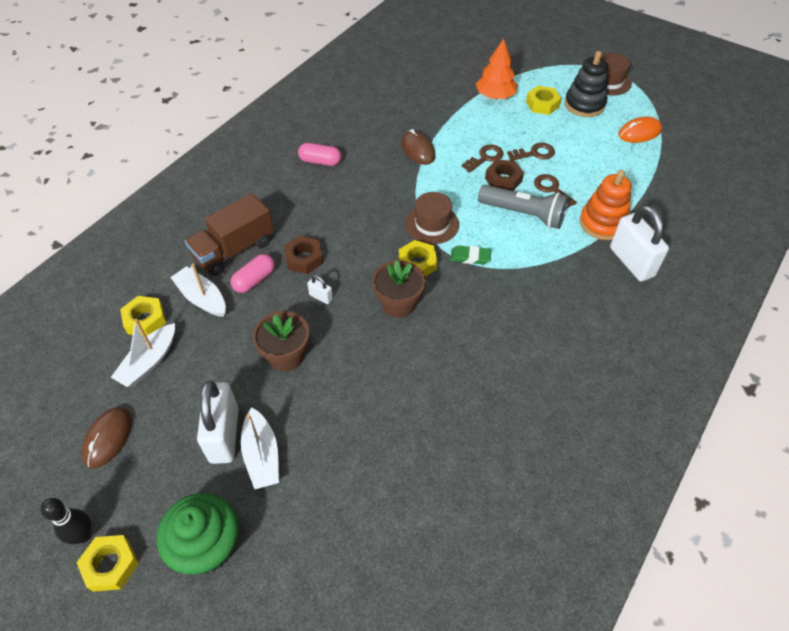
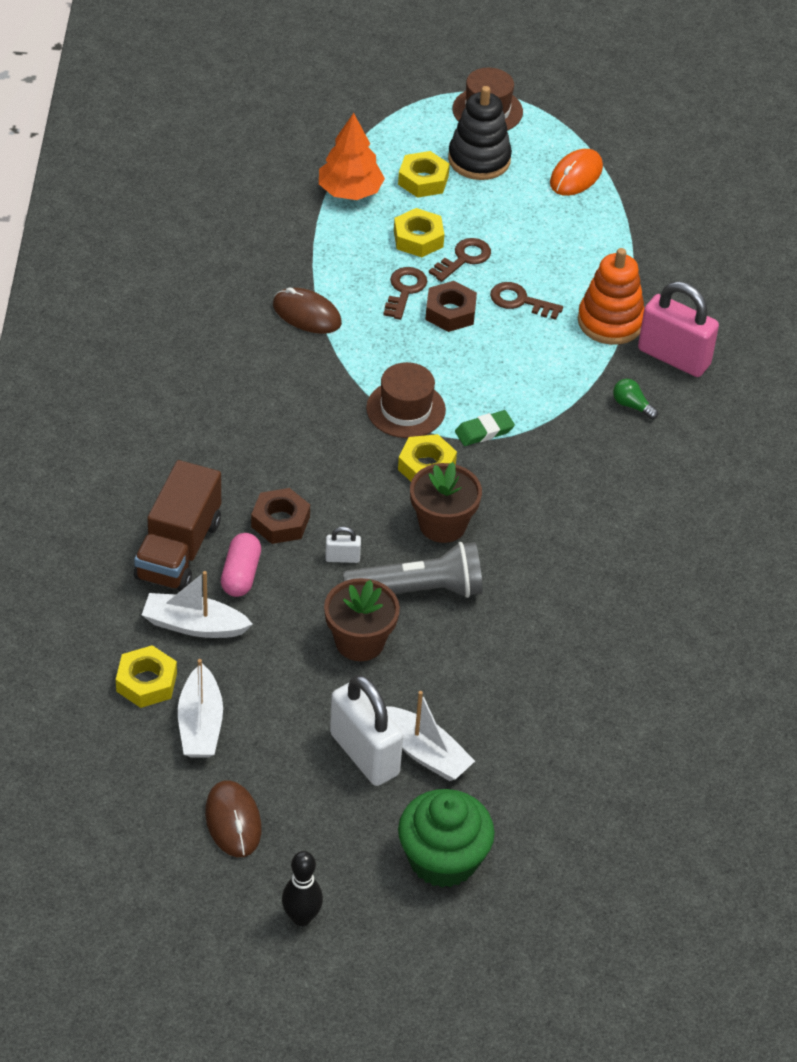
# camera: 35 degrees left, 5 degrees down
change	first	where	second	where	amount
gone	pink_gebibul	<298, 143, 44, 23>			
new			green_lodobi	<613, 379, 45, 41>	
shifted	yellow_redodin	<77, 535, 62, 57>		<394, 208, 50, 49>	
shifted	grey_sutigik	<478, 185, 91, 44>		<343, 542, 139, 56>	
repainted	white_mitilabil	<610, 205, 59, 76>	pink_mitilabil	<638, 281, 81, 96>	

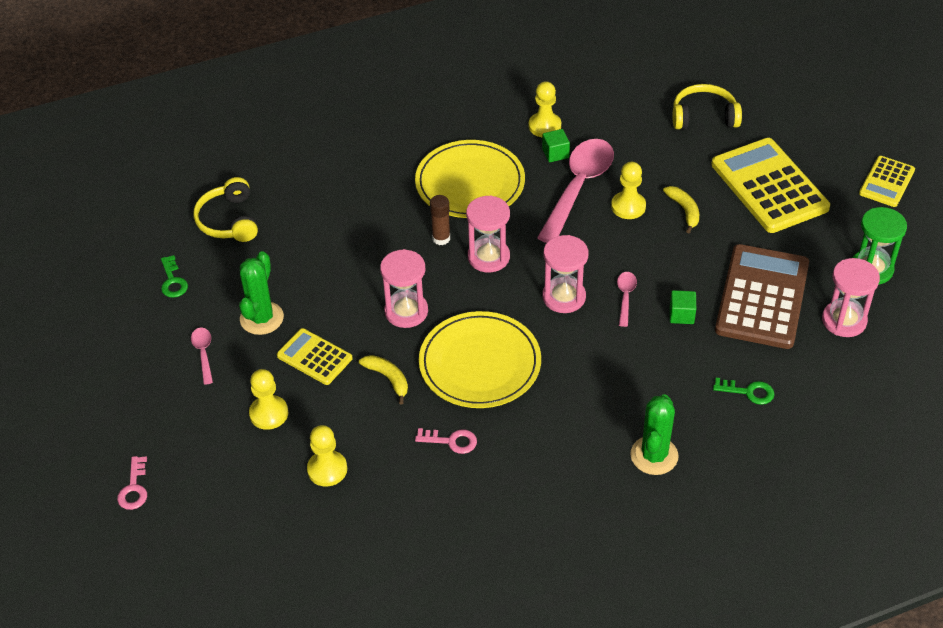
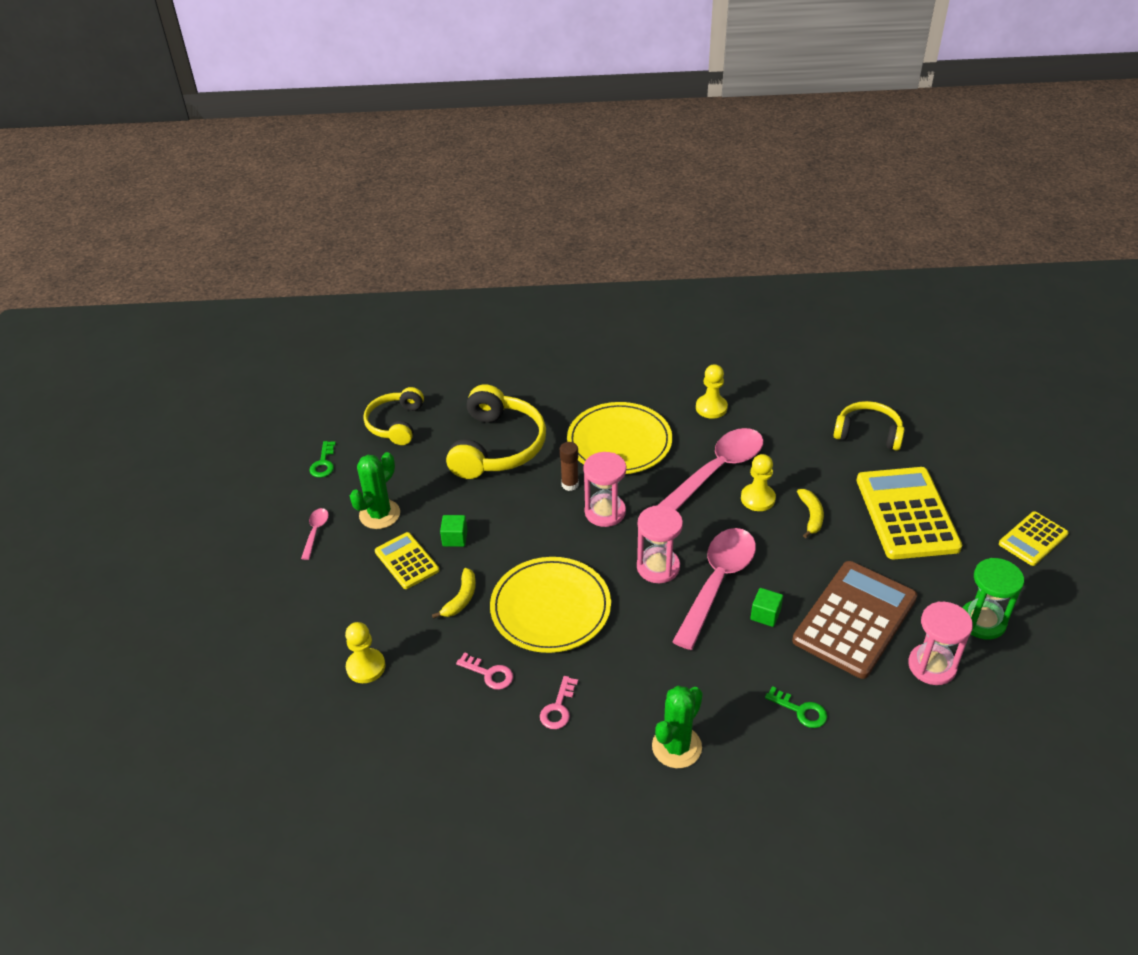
# camera: 20 degrees right, 5 degrees down
change	first	where	second	where	amount
gone	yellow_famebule	<249, 369, 39, 61>			
gone	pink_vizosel	<380, 249, 48, 79>			
new			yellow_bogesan	<446, 384, 100, 95>	
shifted	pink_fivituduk	<117, 456, 30, 54>		<540, 676, 38, 53>	
shifted	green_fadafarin	<542, 129, 28, 33>		<440, 515, 27, 32>	
rotated	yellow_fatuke	<359, 355, 49, 49>		<432, 568, 44, 51>	45 degrees clockwise
scaled	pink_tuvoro	<617, 272, 20, 55>		<672, 528, 84, 122>	x2.28

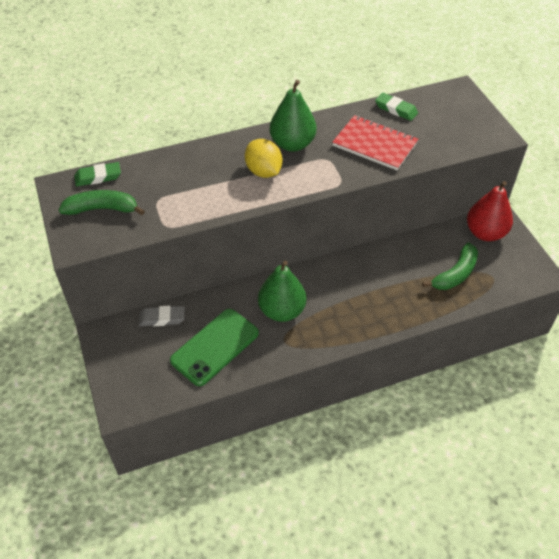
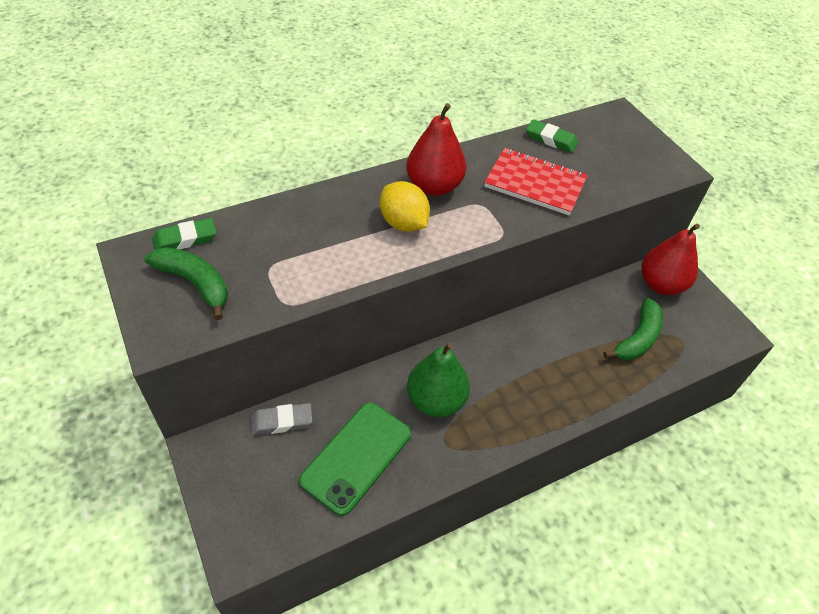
# camera: 10 degrees left, 0 degrees up
change	first	where	second	where	amount
repainted	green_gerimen	<270, 80, 46, 72>	red_gerimen	<406, 103, 60, 93>	
rotated	green_fatuke	<59, 190, 86, 25>		<144, 247, 84, 73>	45 degrees clockwise

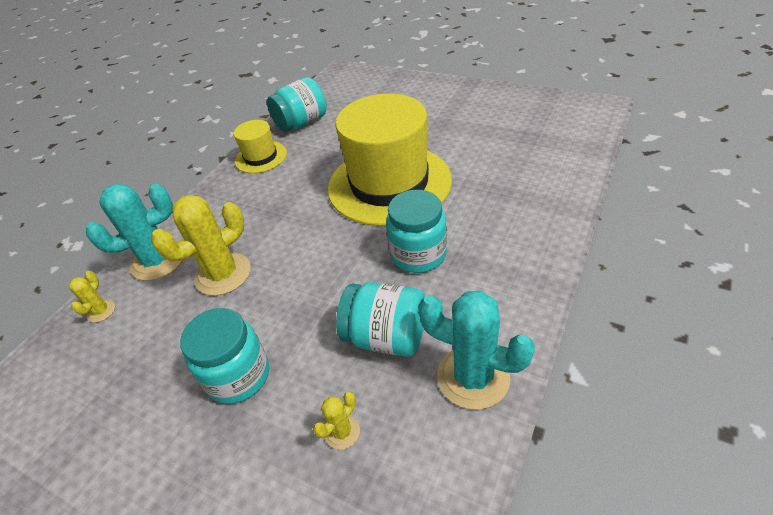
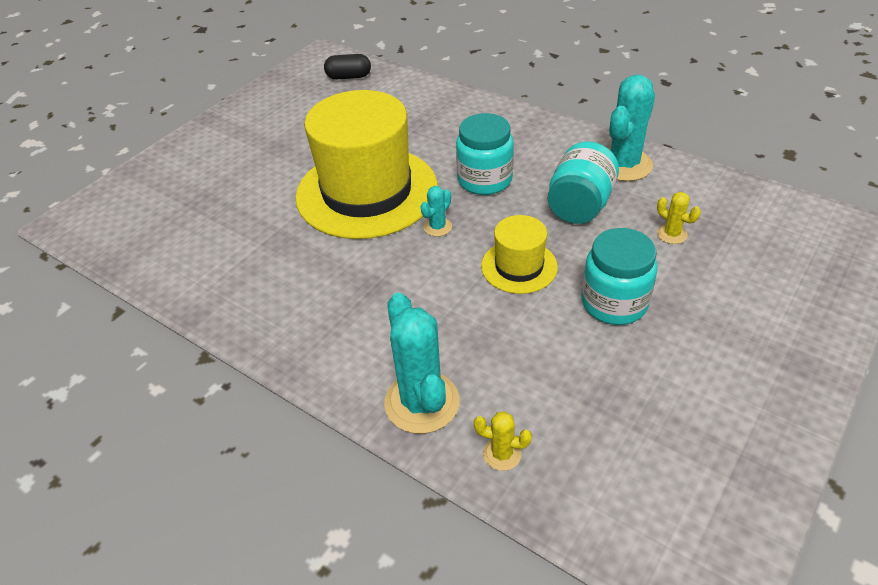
# camera: 85 degrees left, 0 degrees up
change	first	where	second	where	amount
gone	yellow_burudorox	<151, 195, 100, 101>			
gone	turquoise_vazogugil	<267, 77, 60, 55>			
new			black_gebibul	<324, 54, 47, 25>	
new			turquoise_burudorox	<420, 186, 32, 51>	
shifted	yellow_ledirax	<233, 120, 54, 53>		<481, 215, 77, 79>	

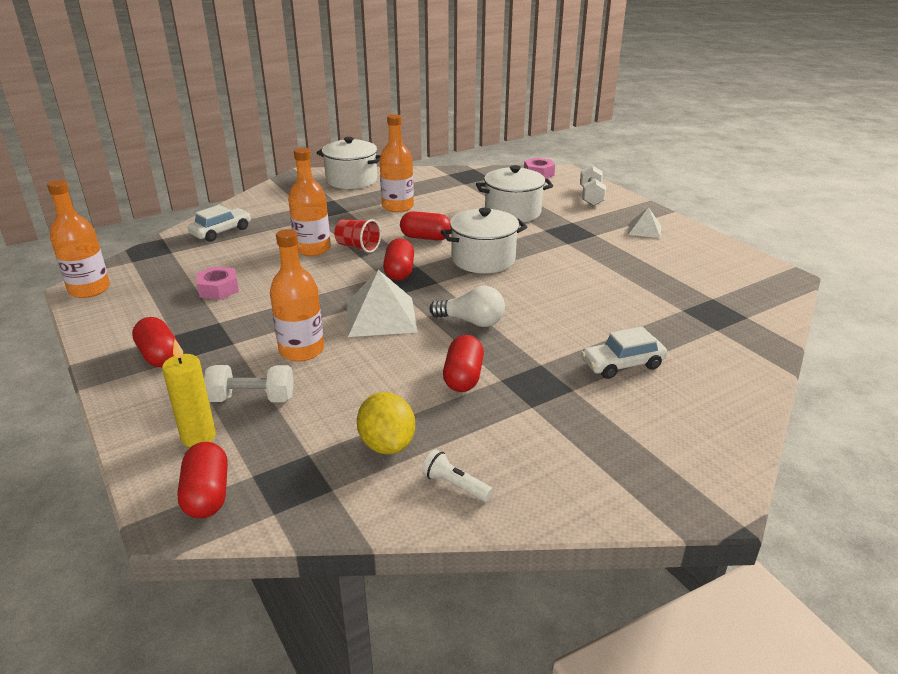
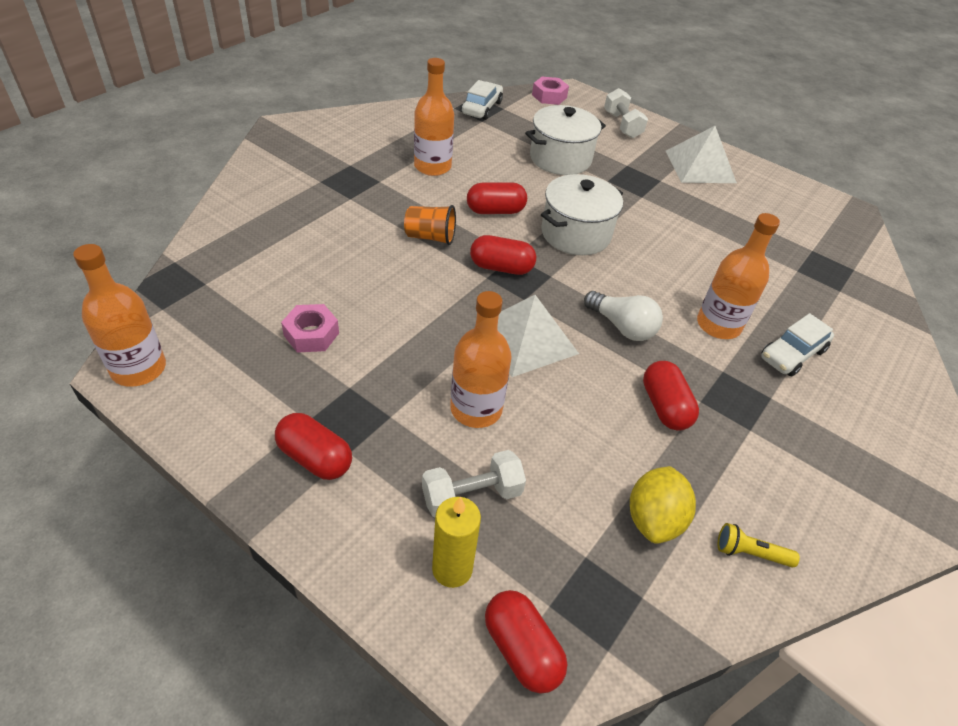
# camera: 25 degrees left, 15 degrees up
change	first	where	second	where	amount
gone	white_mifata	<316, 137, 65, 52>			
shifted	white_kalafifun	<188, 205, 63, 37>		<462, 80, 41, 40>	
shifted	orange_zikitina	<288, 148, 43, 108>		<697, 213, 83, 126>	
repainted	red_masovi	<334, 219, 47, 34>	orange_masovi	<404, 205, 52, 40>	
repainted	white_sutigik	<422, 449, 71, 53>	yellow_sutigik	<718, 523, 82, 45>	
rotated	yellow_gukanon	<357, 392, 58, 63>		<630, 466, 66, 78>	60 degrees clockwise
rotated	red_gebibul	<383, 238, 31, 42>		<470, 235, 66, 40>	60 degrees counterclockwise
rotated	white_lodobi	<429, 286, 76, 41>		<584, 291, 79, 50>	45 degrees clockwise
scaled	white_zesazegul	<628, 207, 33, 31>		<666, 126, 71, 57>	x1.75

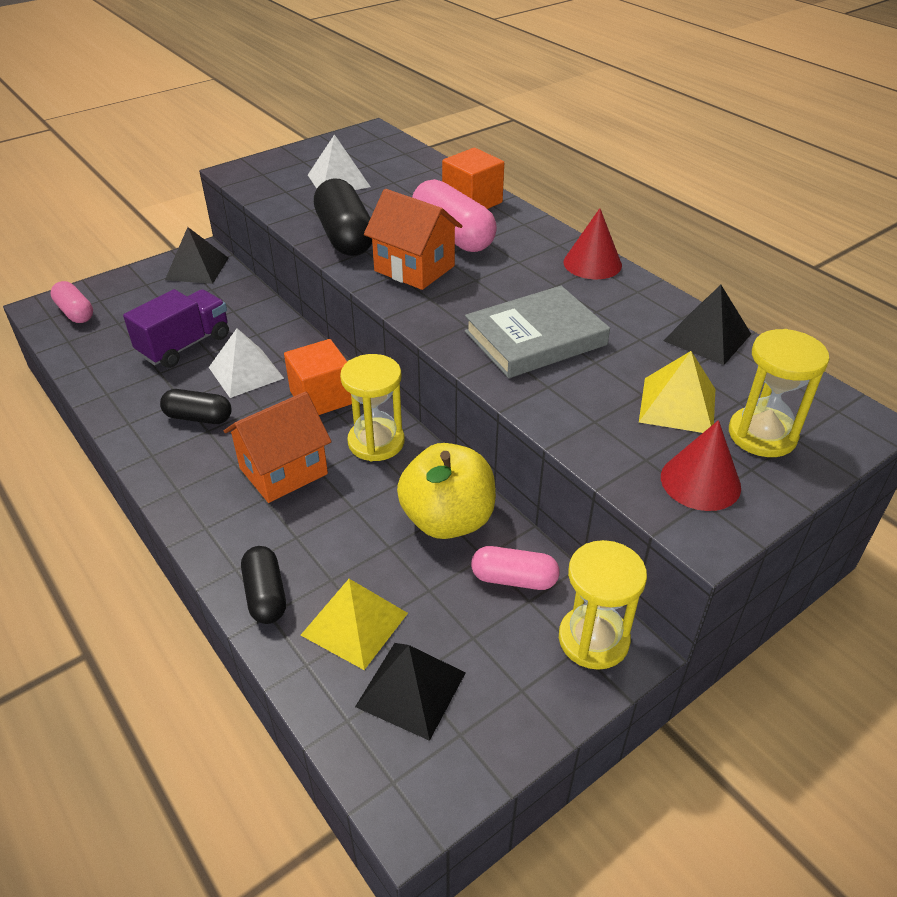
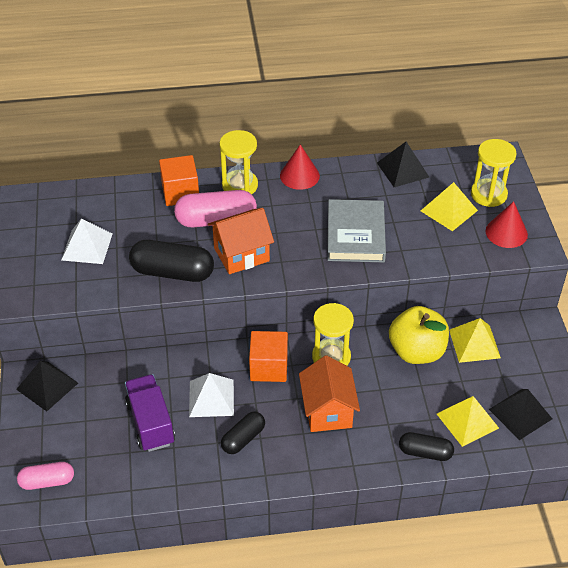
# camera: 60 degrees left, 5 degrees up
change	first	where	second	where	amount
shifted	yellow_vizosel	<559, 540, 88, 130>		<219, 130, 39, 65>	
swapped	pink_gebibul	<471, 546, 89, 44>	yellow_zesazegul	<449, 318, 52, 45>	

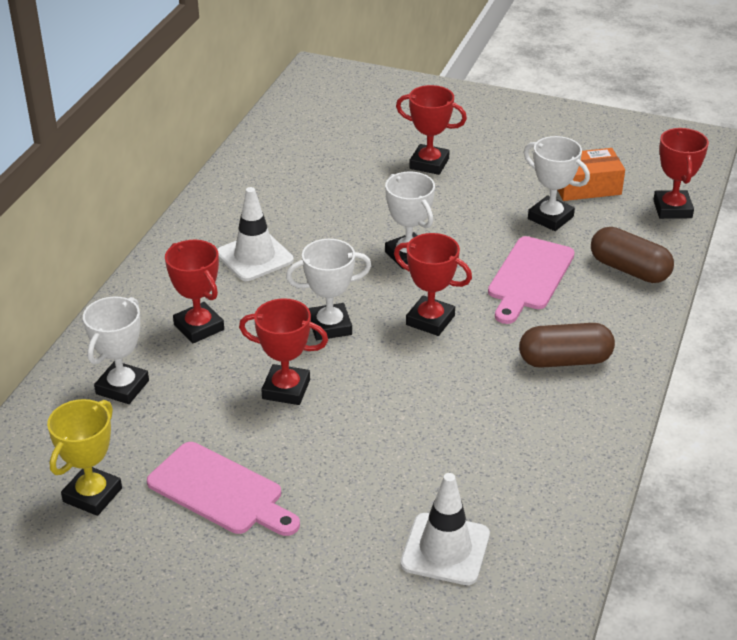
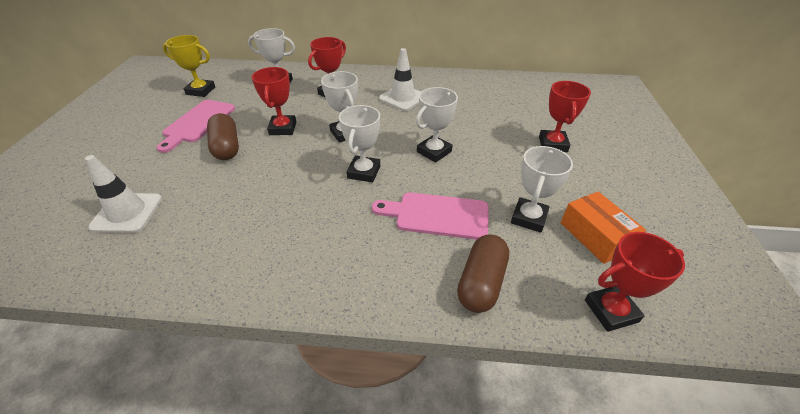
# camera: 75 degrees right, 5 degrees up
change	first	where	second	where	amount
shifted	brown_gebibul	<519, 323, 96, 45>		<207, 113, 32, 47>	
repainted	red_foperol	<394, 233, 78, 103>	white_foperol	<339, 105, 41, 78>	

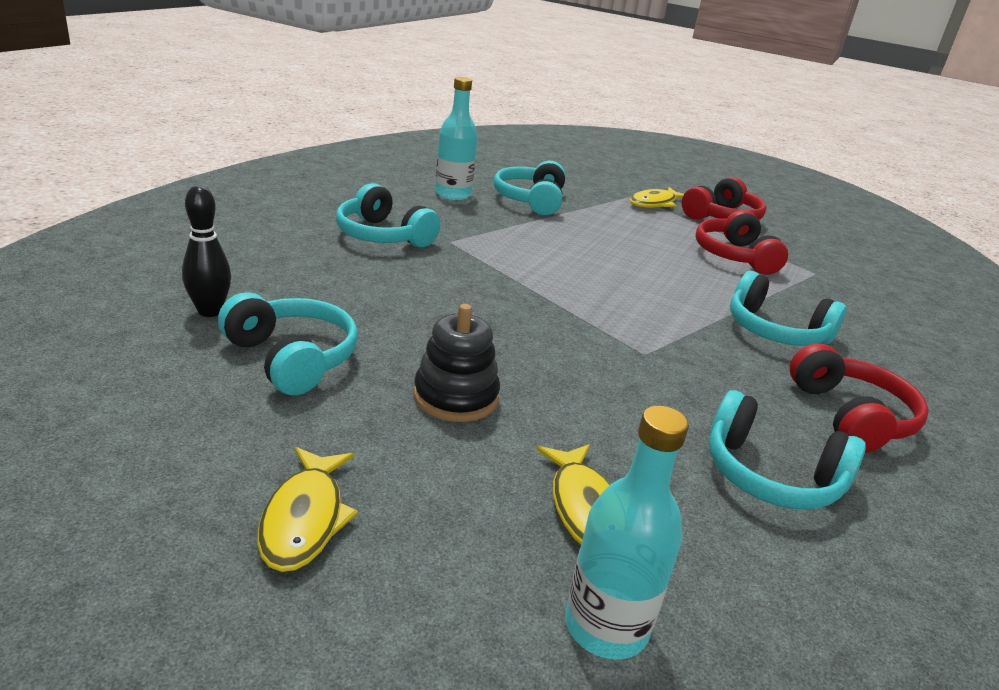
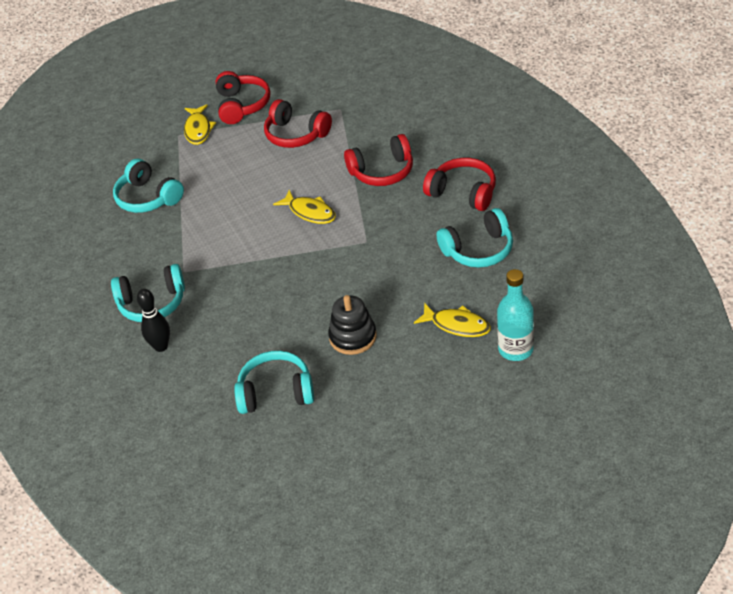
# camera: 45 degrees left, 15 degrees up
change	first	where	second	where	amount
gone	turquoise_zikitina	<435, 77, 43, 123>			
shifted	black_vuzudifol	<182, 186, 49, 131>		<137, 289, 33, 63>	
shifted	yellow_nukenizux	<257, 447, 101, 125>		<273, 190, 63, 34>	
repainted	turquoise_bogesan	<730, 271, 117, 75>	red_bogesan	<344, 134, 69, 52>	

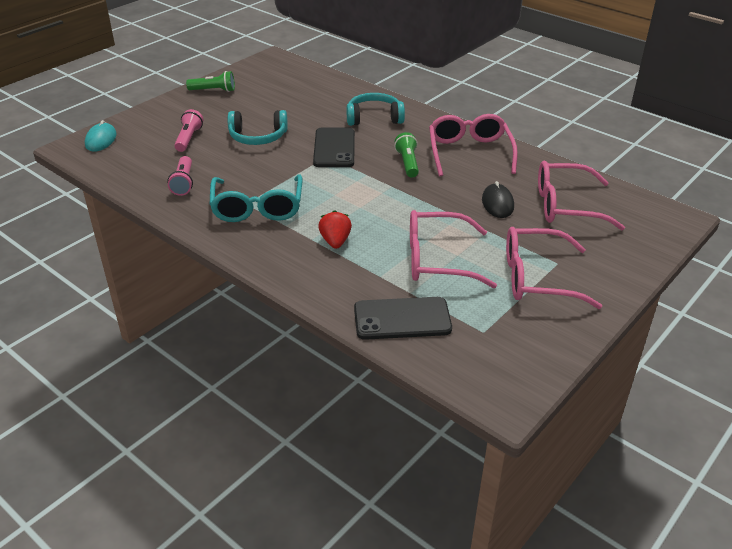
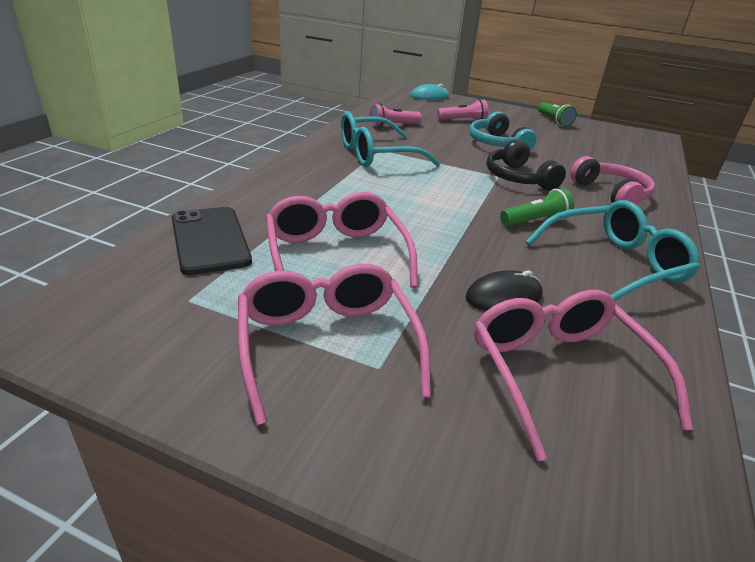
# camera: 70 degrees right, 5 degrees down
change	first	where	second	where	amount
gone	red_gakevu	<318, 210, 34, 39>			
swapped	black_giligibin	<313, 128, 42, 39>	black_bogesan	<486, 140, 80, 50>	
repainted	turquoise_bogesan	<346, 93, 59, 33>	pink_bogesan	<570, 156, 85, 49>	
repainted	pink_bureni	<429, 114, 89, 62>	turquoise_bureni	<526, 200, 174, 101>	

